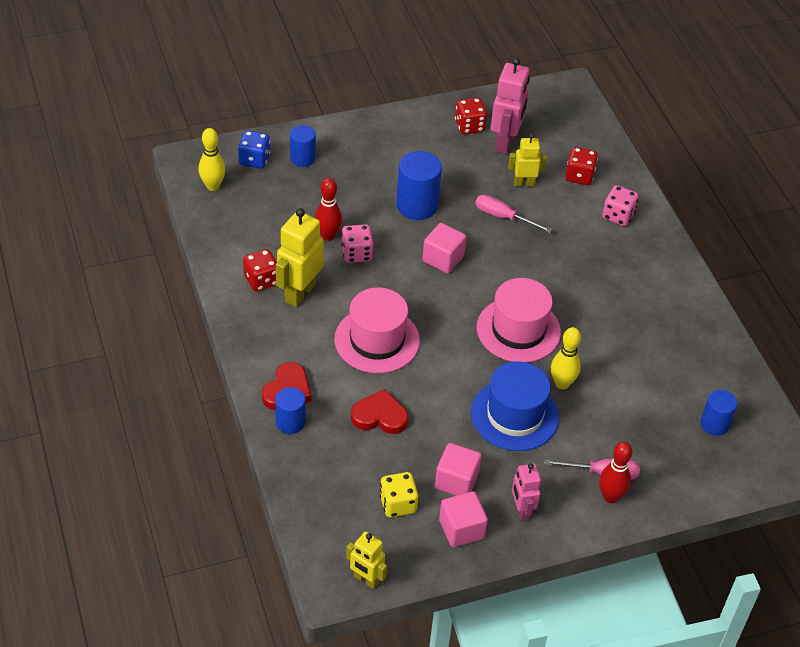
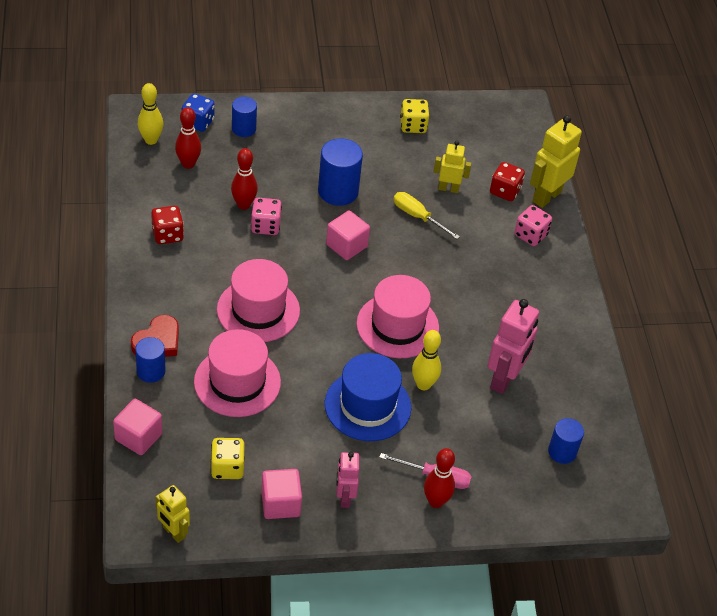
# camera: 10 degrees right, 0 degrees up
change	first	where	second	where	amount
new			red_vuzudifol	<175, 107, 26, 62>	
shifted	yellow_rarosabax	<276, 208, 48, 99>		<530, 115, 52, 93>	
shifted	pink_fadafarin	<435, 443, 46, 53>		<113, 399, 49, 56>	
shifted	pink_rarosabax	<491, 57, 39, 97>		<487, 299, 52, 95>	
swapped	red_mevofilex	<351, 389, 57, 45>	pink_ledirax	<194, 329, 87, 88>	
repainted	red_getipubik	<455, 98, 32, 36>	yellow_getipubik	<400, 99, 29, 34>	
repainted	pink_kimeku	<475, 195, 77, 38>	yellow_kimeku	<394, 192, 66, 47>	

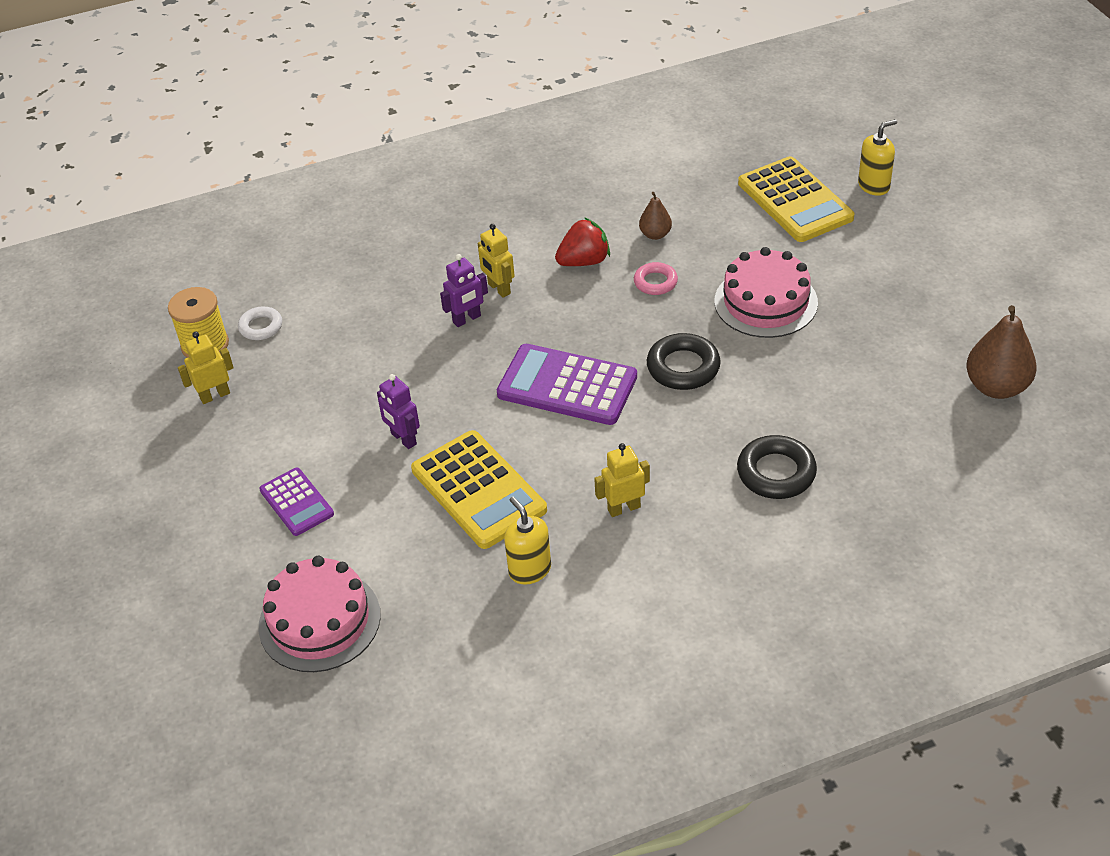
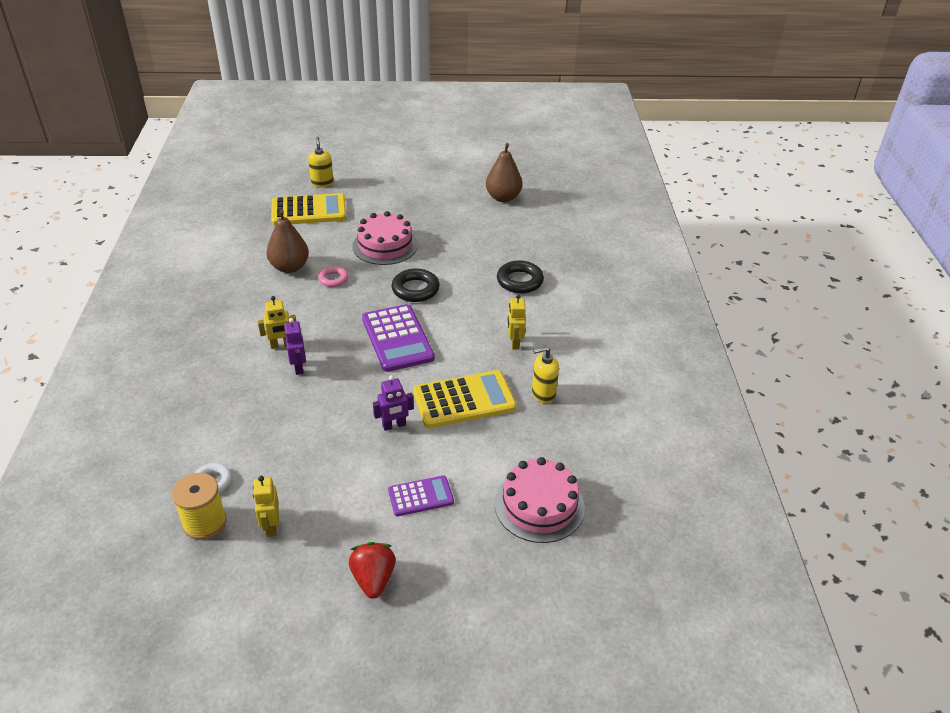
# camera: 75 degrees left, 5 degrees down
change	first	where	second	where	amount
shifted	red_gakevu	<555, 217, 55, 49>		<349, 542, 47, 57>	
rotated	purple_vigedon	<497, 344, 140, 81>		<362, 304, 73, 68>	60 degrees counterclockwise
scaled	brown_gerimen	<639, 192, 33, 48>		<266, 210, 43, 63>	x1.81

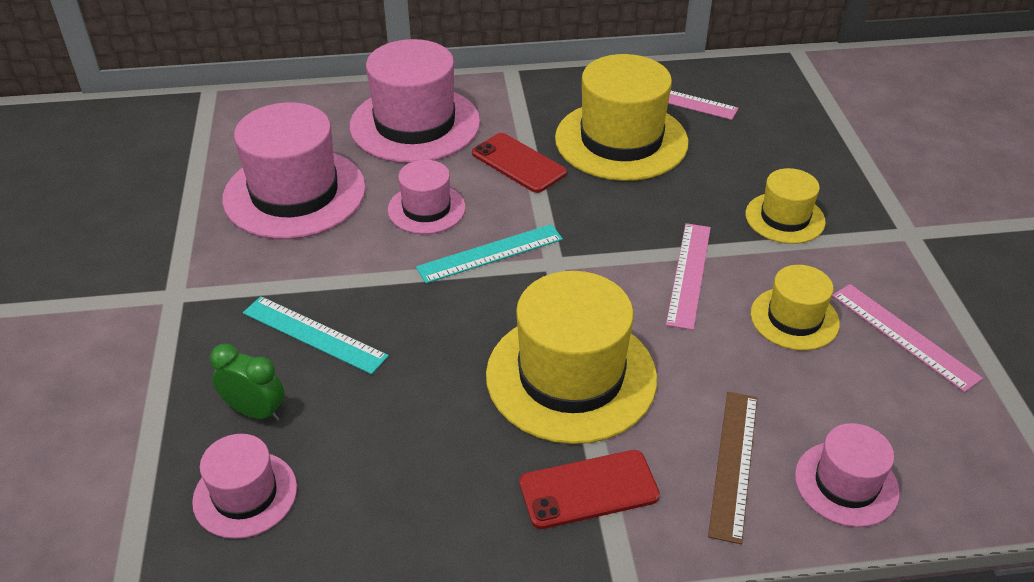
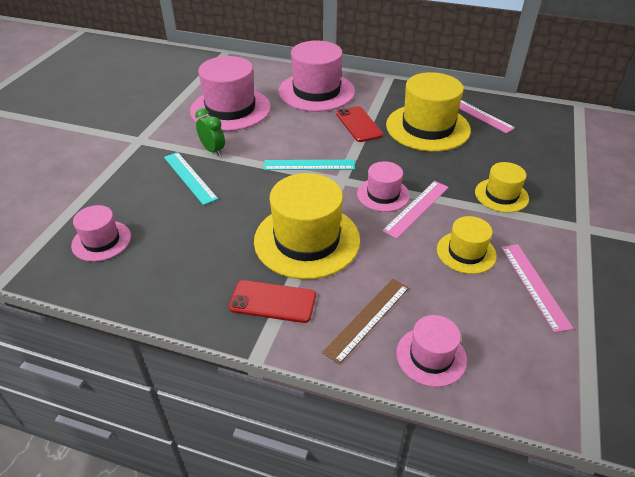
# camera: 25 degrees right, 0 degrees up
change	first	where	second	where	amount
shifted	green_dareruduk	<210, 344, 74, 78>		<195, 108, 30, 48>	
shifted	pink_ledirax	<388, 160, 78, 74>		<357, 161, 53, 51>	

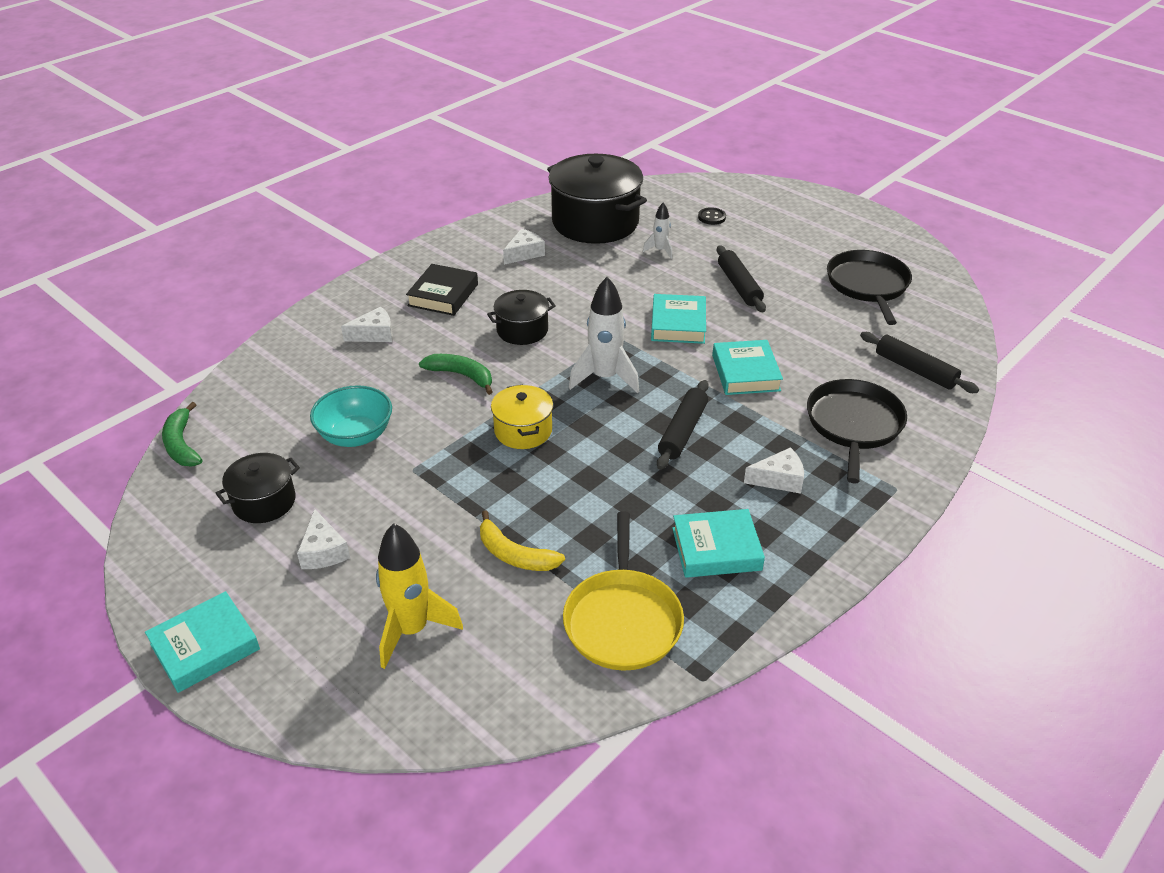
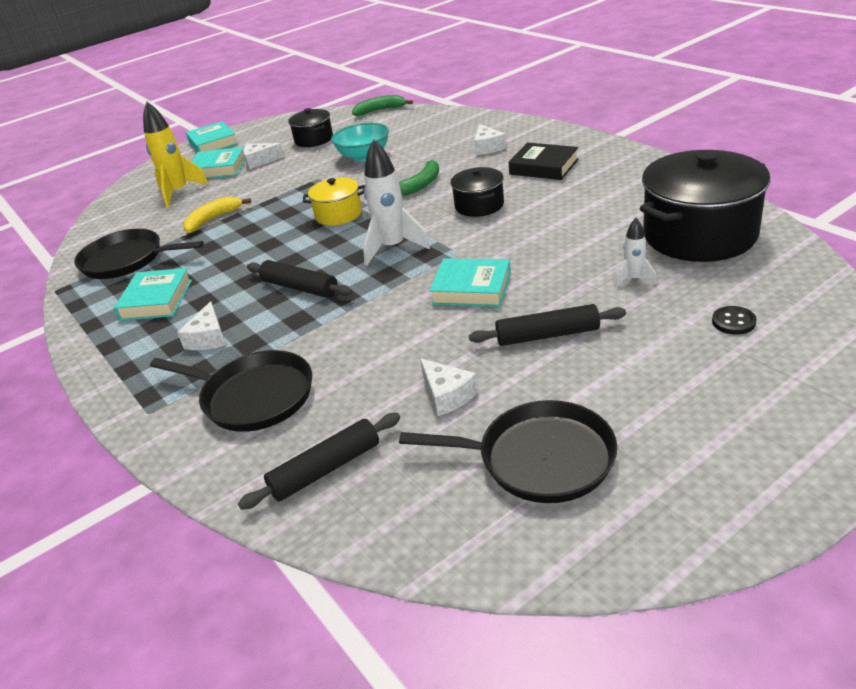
# camera: 105 degrees right, 5 degrees down
change	first	where	second	where	amount
shifted	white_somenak	<503, 229, 42, 36>		<420, 358, 58, 58>	
shifted	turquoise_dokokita	<712, 340, 71, 55>		<191, 147, 54, 32>	
repainted	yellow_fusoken	<563, 512, 121, 159>	black_fusoken	<74, 229, 130, 50>	

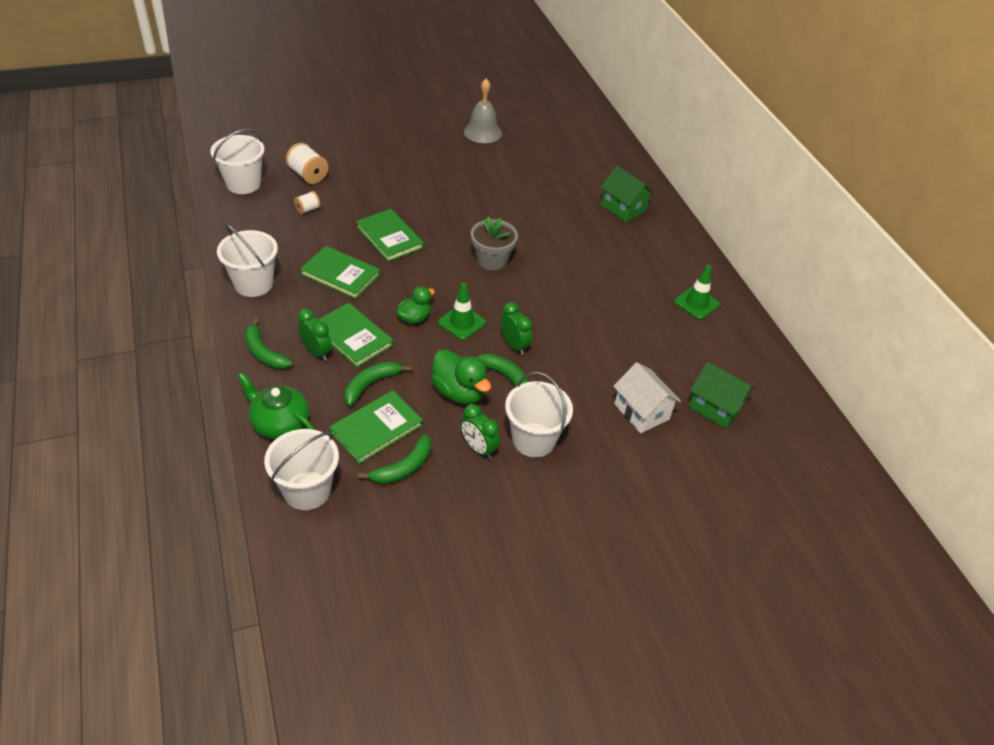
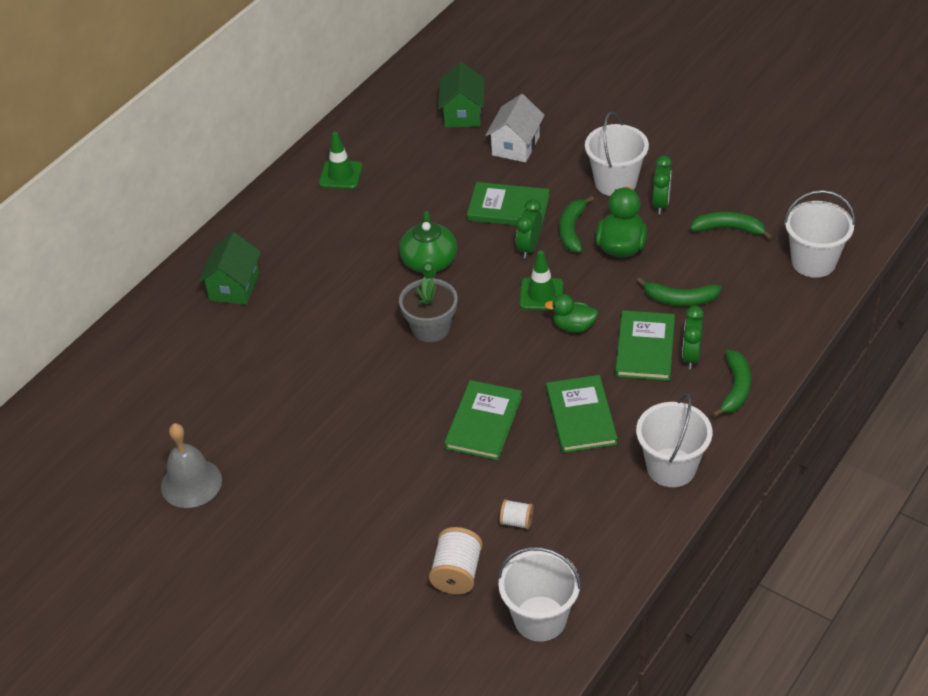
# camera: 120 degrees left, 0 degrees up
change	first	where	second	where	amount
shifted	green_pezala	<237, 372, 78, 67>		<399, 211, 58, 67>	
shifted	green_dokokita	<329, 390, 94, 74>		<467, 182, 83, 43>	

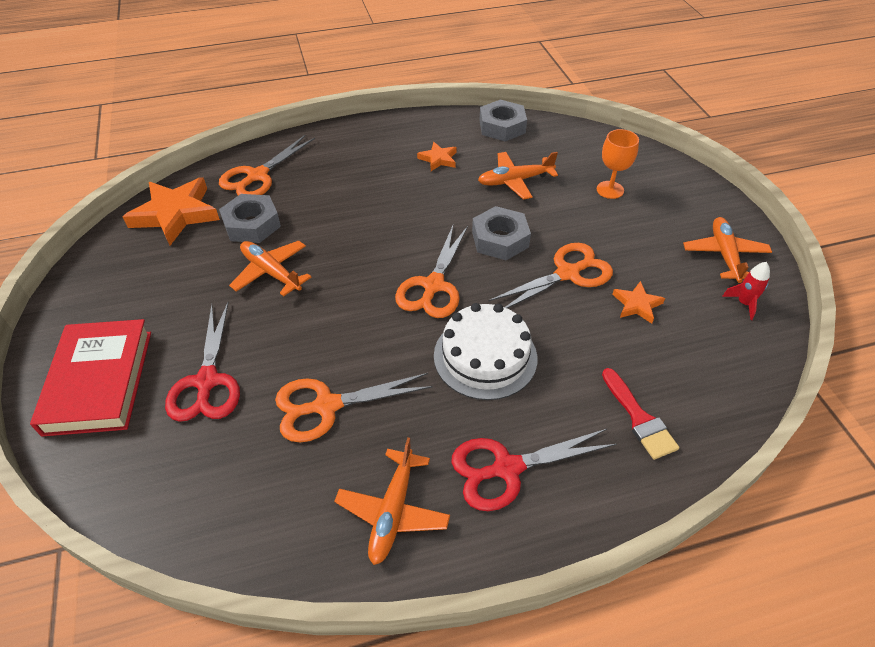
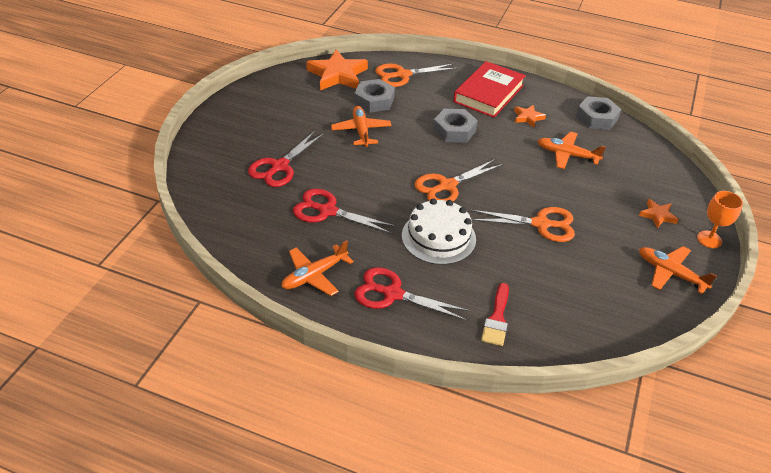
# camera: 35 degrees right, 5 degrees down
change	first	where	second	where	amount
gone	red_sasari	<722, 262, 48, 58>			
shifted	red_dokokita	<30, 319, 121, 117>		<453, 61, 73, 57>	
shifted	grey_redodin	<472, 206, 59, 54>		<433, 109, 45, 34>	
shifted	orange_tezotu	<597, 129, 42, 70>		<697, 191, 46, 57>	
shifted	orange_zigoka	<612, 281, 53, 42>		<639, 199, 40, 30>	
repainted	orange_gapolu	<275, 373, 158, 69>	red_gapolu	<293, 189, 103, 45>	
rotated	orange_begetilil	<683, 217, 89, 66>		<639, 246, 78, 48>	90 degrees counterclockwise

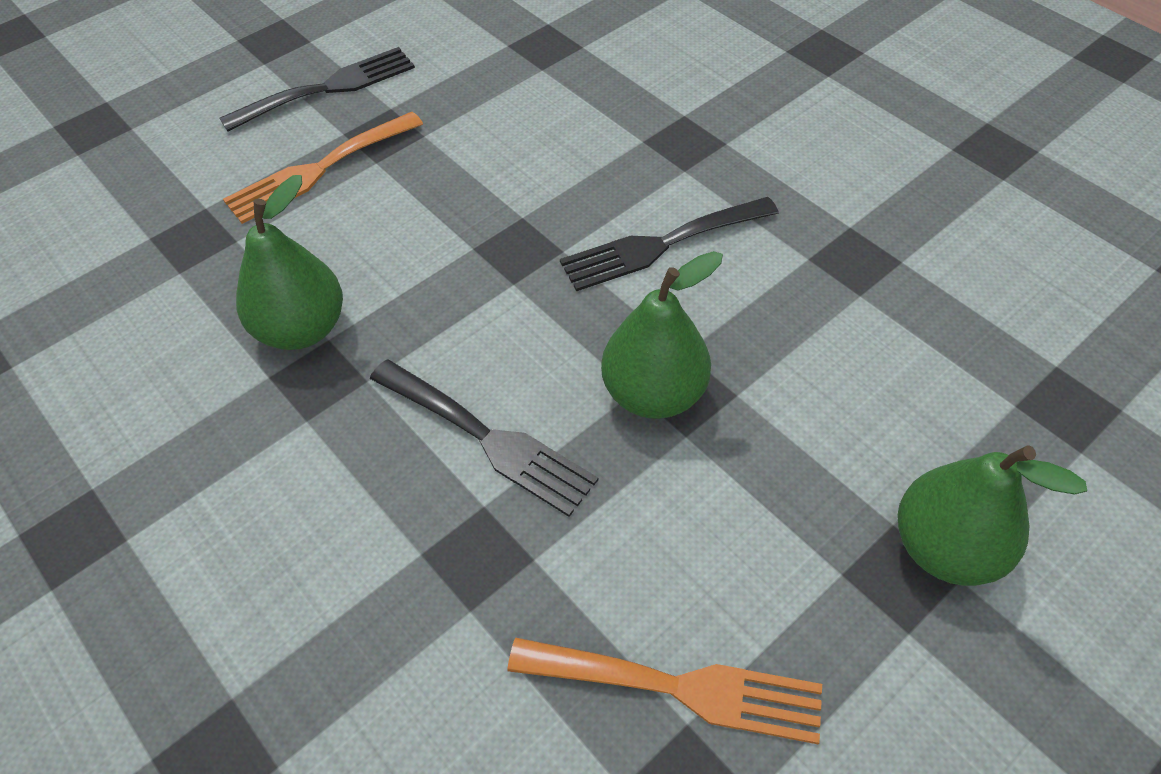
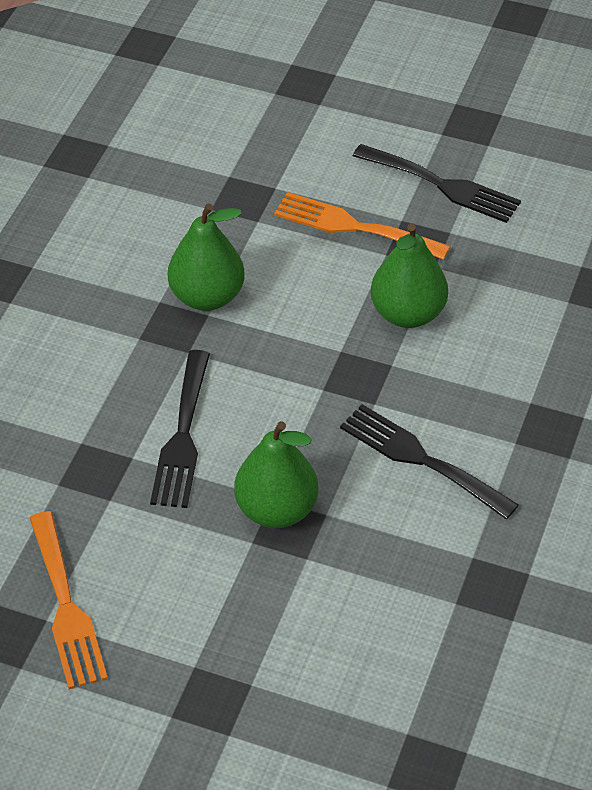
# camera: 60 degrees right, 5 degrees down
change	first	where	second	where	amount
shifted	green_gerimen	<897, 445, 190, 141>		<370, 223, 78, 105>	

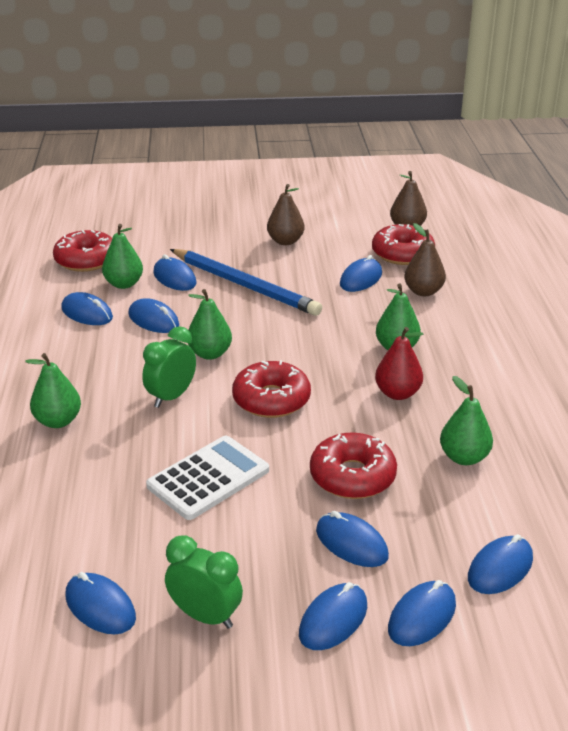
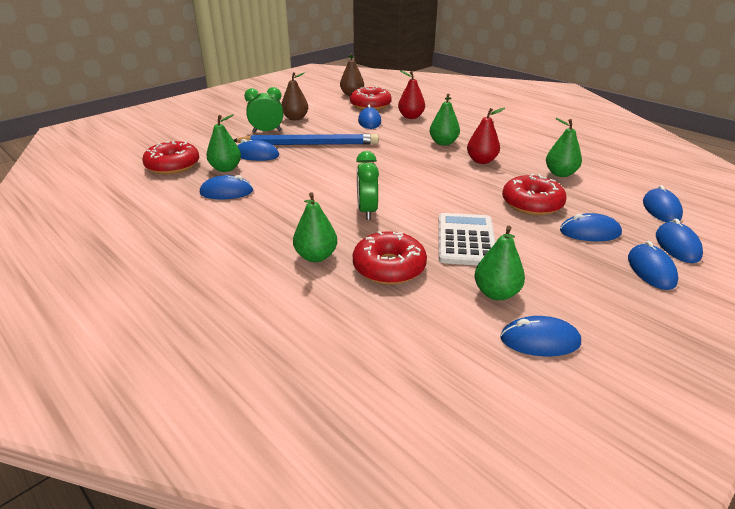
# camera: 40 degrees left, 0 degrees up
change	first	where	second	where	amount
gone	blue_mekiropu	<129, 298, 50, 35>			
shifted	green_dareruduk	<165, 535, 78, 94>		<244, 87, 39, 46>	
shifted	green_gerimen	<188, 289, 44, 71>		<475, 226, 50, 74>	
shifted	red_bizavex	<232, 360, 79, 58>		<353, 231, 74, 54>	
repainted	brown_gerimen	<404, 223, 42, 73>	red_gerimen	<398, 70, 27, 49>	

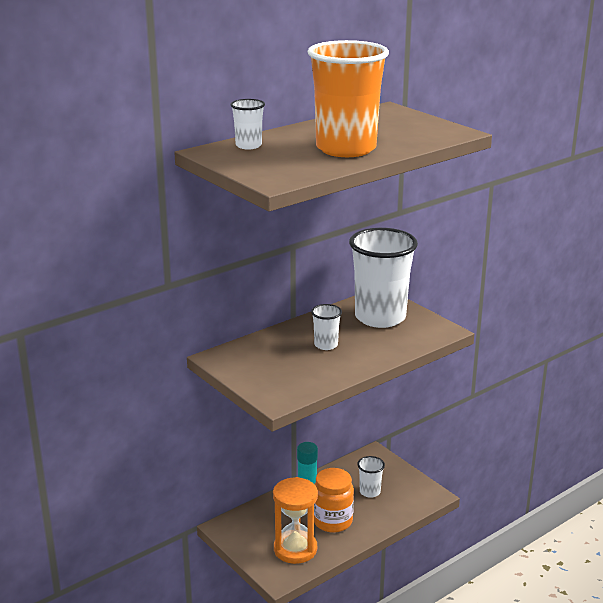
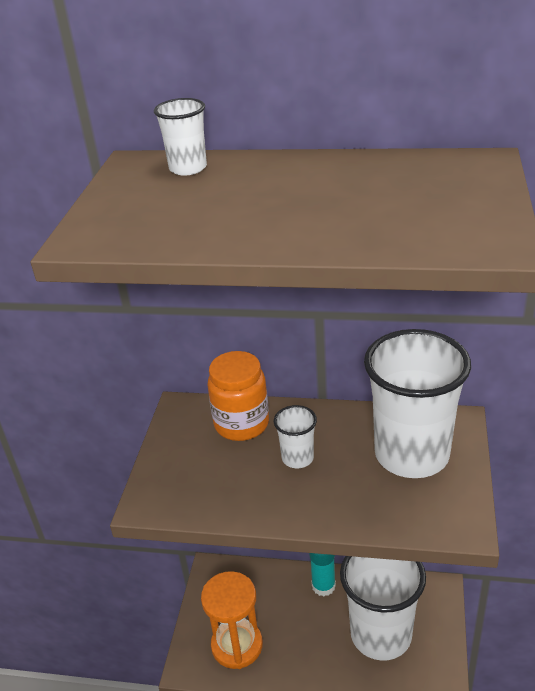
# camera: 50 degrees right, 10 degrees up
change	first	where	second	where	amount
gone	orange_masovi	<308, 40, 81, 117>			
shifted	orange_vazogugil	<314, 468, 40, 65>		<208, 351, 61, 90>	
scaled	white_masovi	<357, 456, 28, 42>		<340, 556, 86, 105>	x2.27

